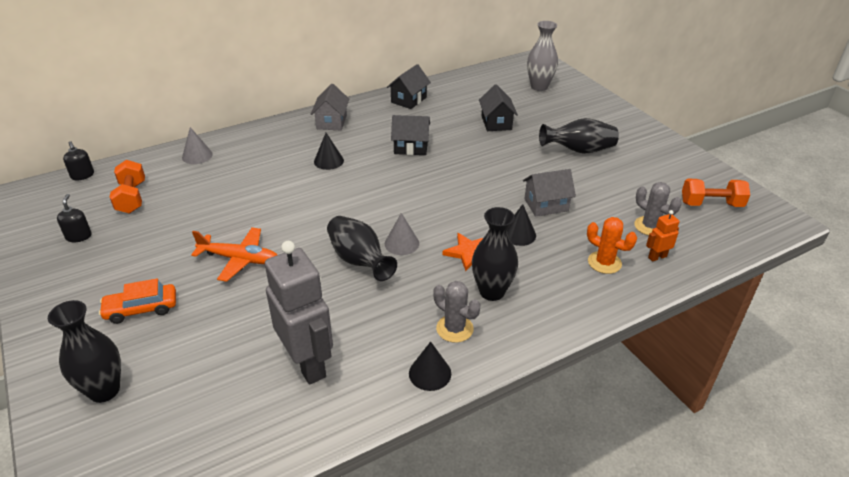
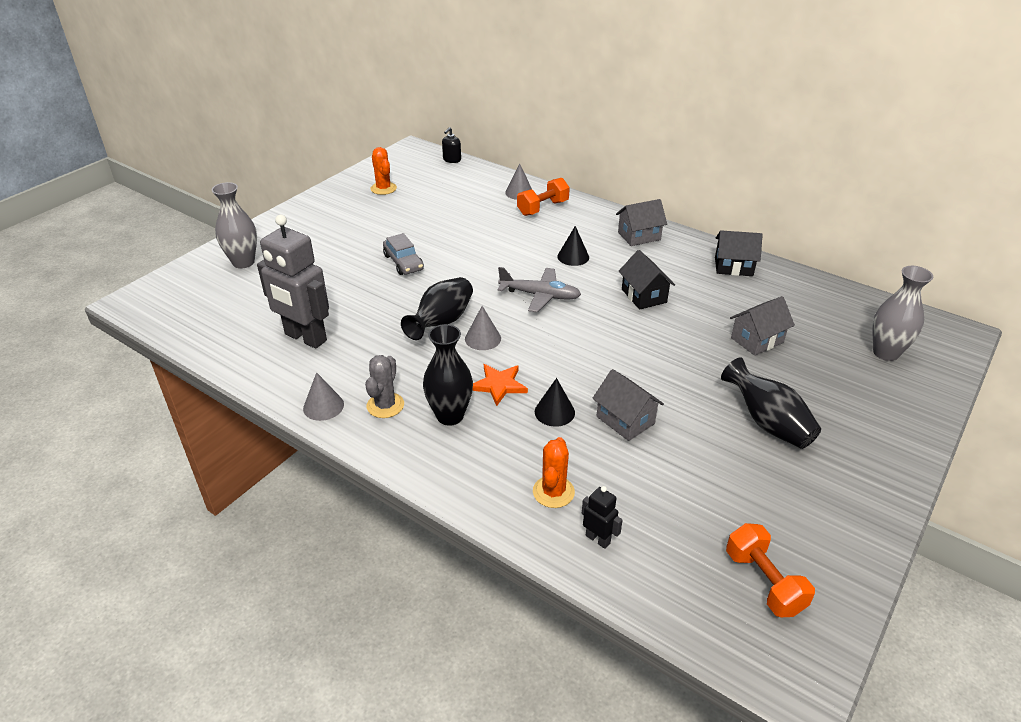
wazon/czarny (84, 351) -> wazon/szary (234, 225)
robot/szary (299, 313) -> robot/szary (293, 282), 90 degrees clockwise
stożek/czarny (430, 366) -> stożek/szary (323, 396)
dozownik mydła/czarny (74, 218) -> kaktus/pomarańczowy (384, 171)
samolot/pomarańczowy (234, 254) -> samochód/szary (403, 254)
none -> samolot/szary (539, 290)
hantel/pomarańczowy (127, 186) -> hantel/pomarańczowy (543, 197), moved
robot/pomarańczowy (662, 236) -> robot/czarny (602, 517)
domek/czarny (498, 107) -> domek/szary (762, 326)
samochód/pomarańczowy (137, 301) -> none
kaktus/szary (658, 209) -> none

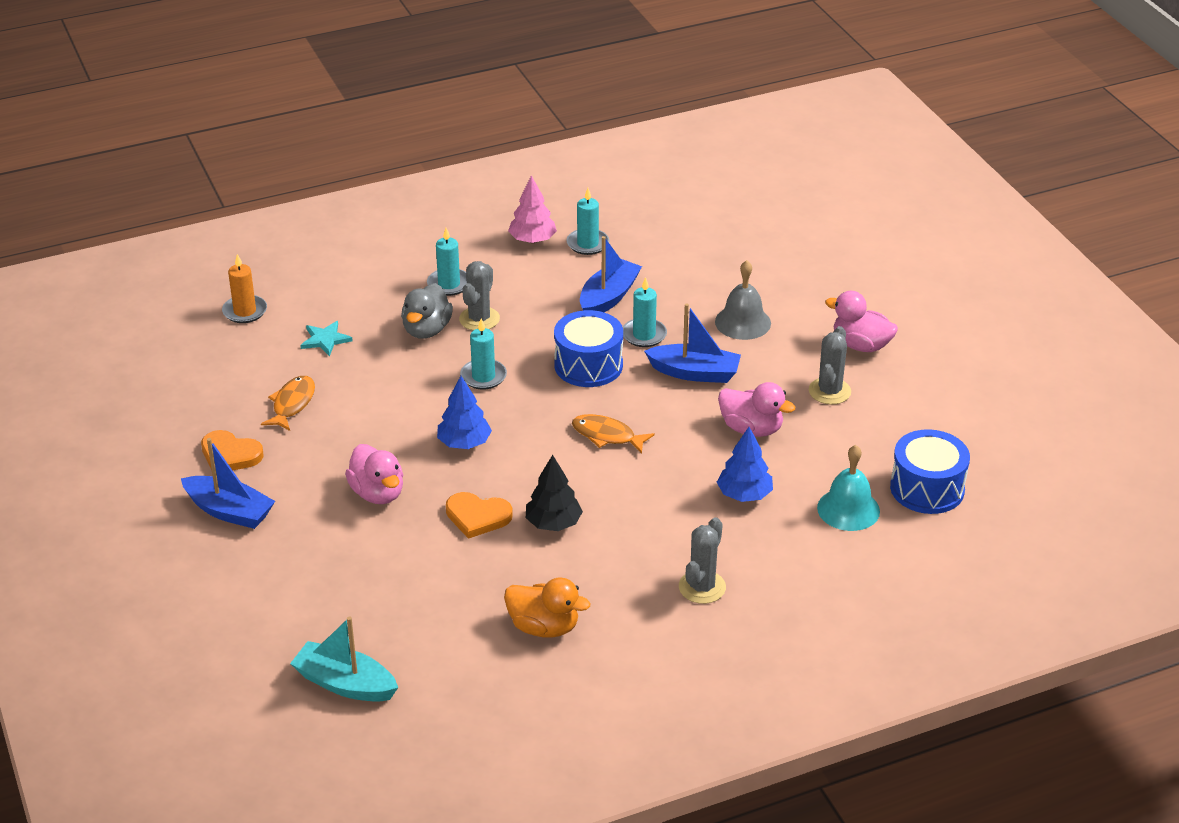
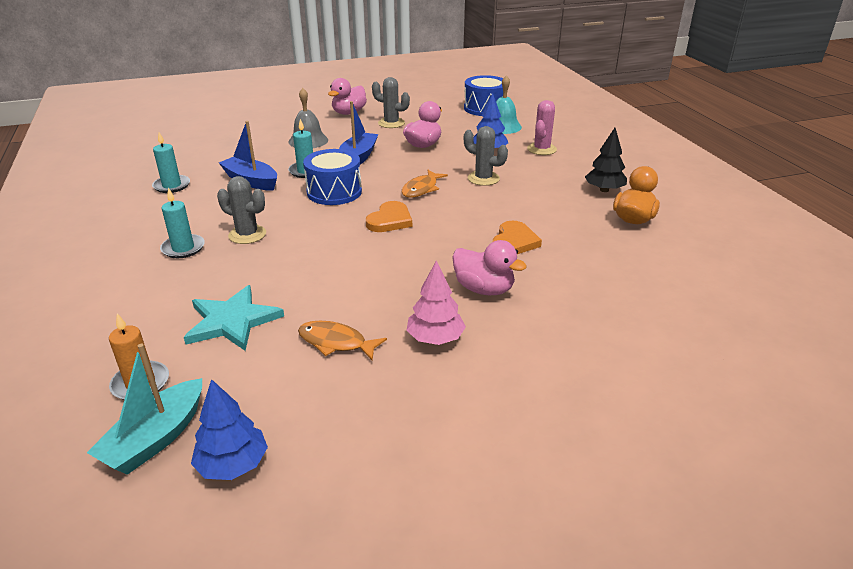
łódka/turkusowy (344, 659) -> łódka/turkusowy (144, 409), moved
gwiazda/turkusowy (326, 338) -> gwiazda/turkusowy (234, 318), x1.71
drzewko/niebieski (464, 412) -> drzewko/niebieski (229, 429), moved
serce/pomarańczowy (232, 450) -> serce/pomarańczowy (389, 216), moved
drzewko/różowy (532, 209) -> drzewko/różowy (436, 303), moved
kaczka/różowy (374, 474) -> kaczka/różowy (489, 267), 60 degrees clockwise
kaktus/szary (702, 560) -> kaktus/szary (486, 156), moved
none -> kaktus/różowy (542, 127)
drzewko/czarny (554, 493) -> drzewko/czarny (606, 160), moved
łódka/niebieski (228, 483) -> none
kaczka/szary (427, 311) -> none
świeca/turkusowy (483, 353) -> none

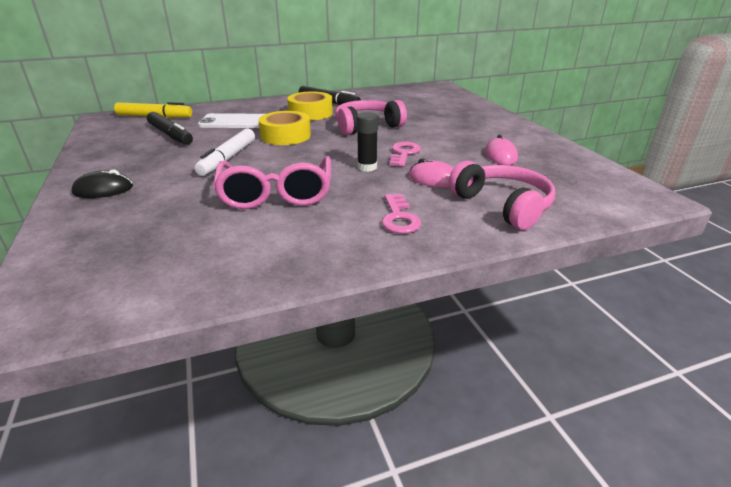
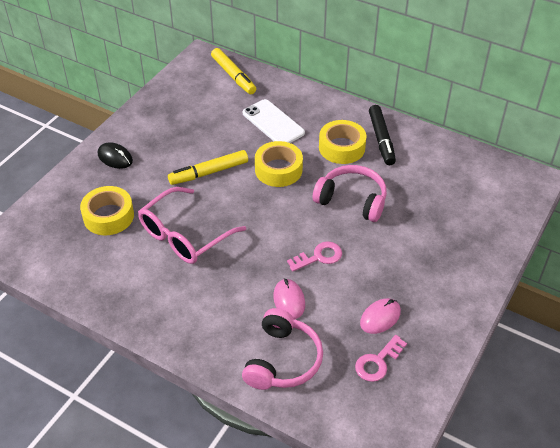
none -> taśma klejąca/żółty (107, 210)
flamaster/biały (224, 152) -> flamaster/żółty (208, 167)
klucz/różowy (401, 214) -> klucz/różowy (381, 358), moved
flamaster/czarny (170, 128) -> none
klej w sztyfcie/czarny (367, 142) -> none

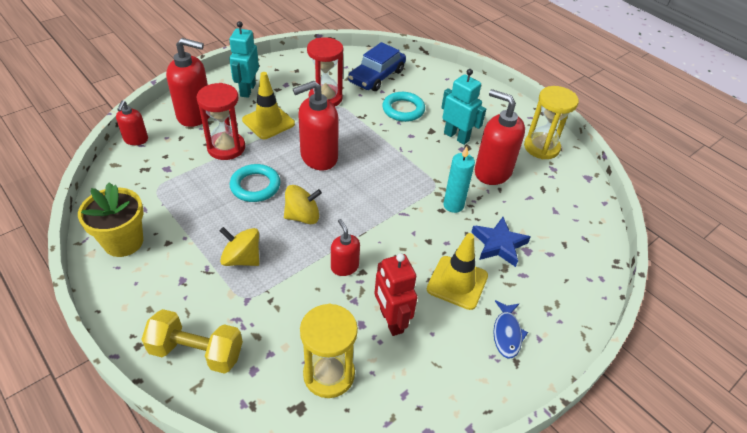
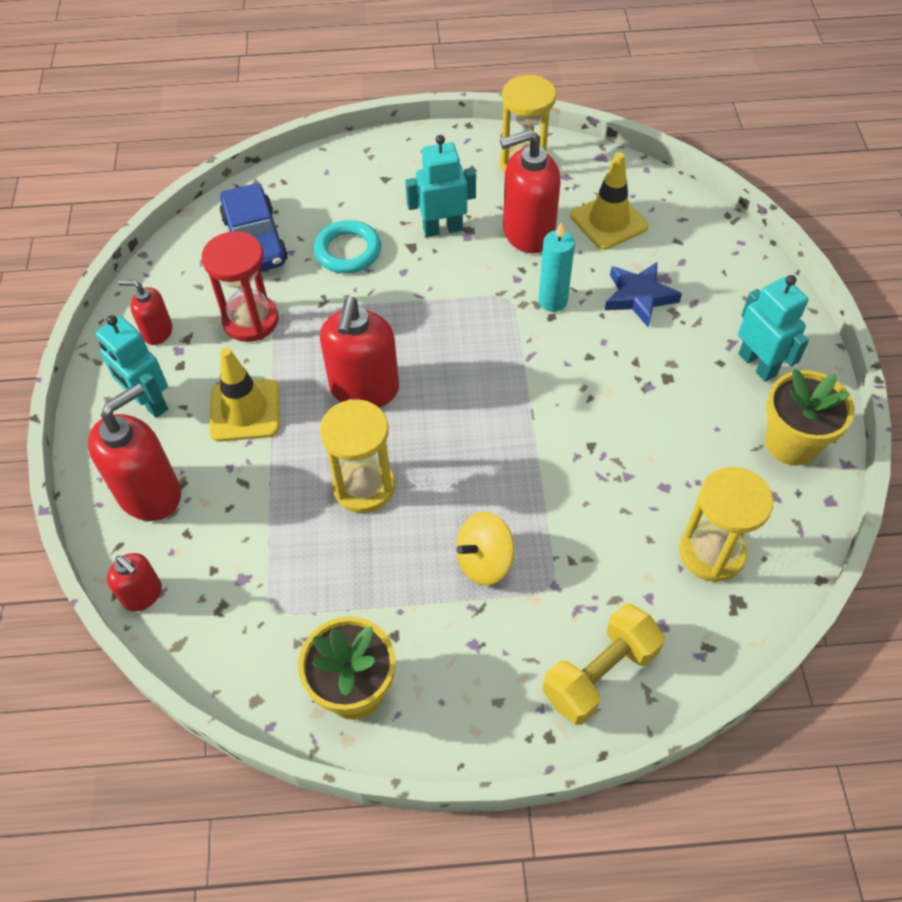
dozownik mydła/czerwony (345, 247) -> dozownik mydła/czerwony (145, 312), moved
pierścień/turkusowy (255, 183) -> klepsydra/żółty (357, 456)
pachołek/żółty (457, 271) -> pachołek/żółty (609, 201), moved
ryba/niebieski (510, 329) -> robot/turkusowy (773, 328)
none -> doniczka/żółty (810, 417)
klepsydra/czerwony (220, 121) -> none
bączek/żółty (303, 204) -> none
robot/czerwony (396, 294) -> none

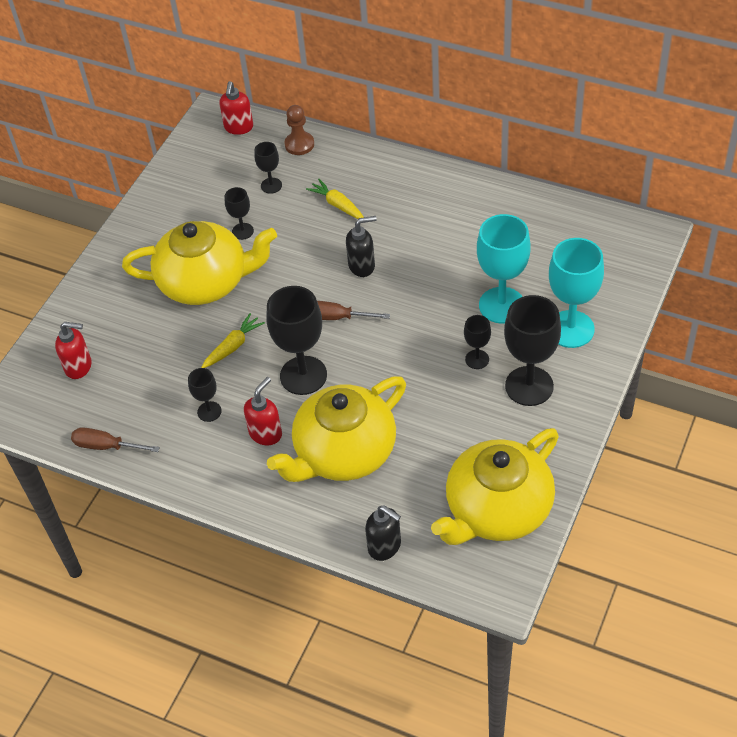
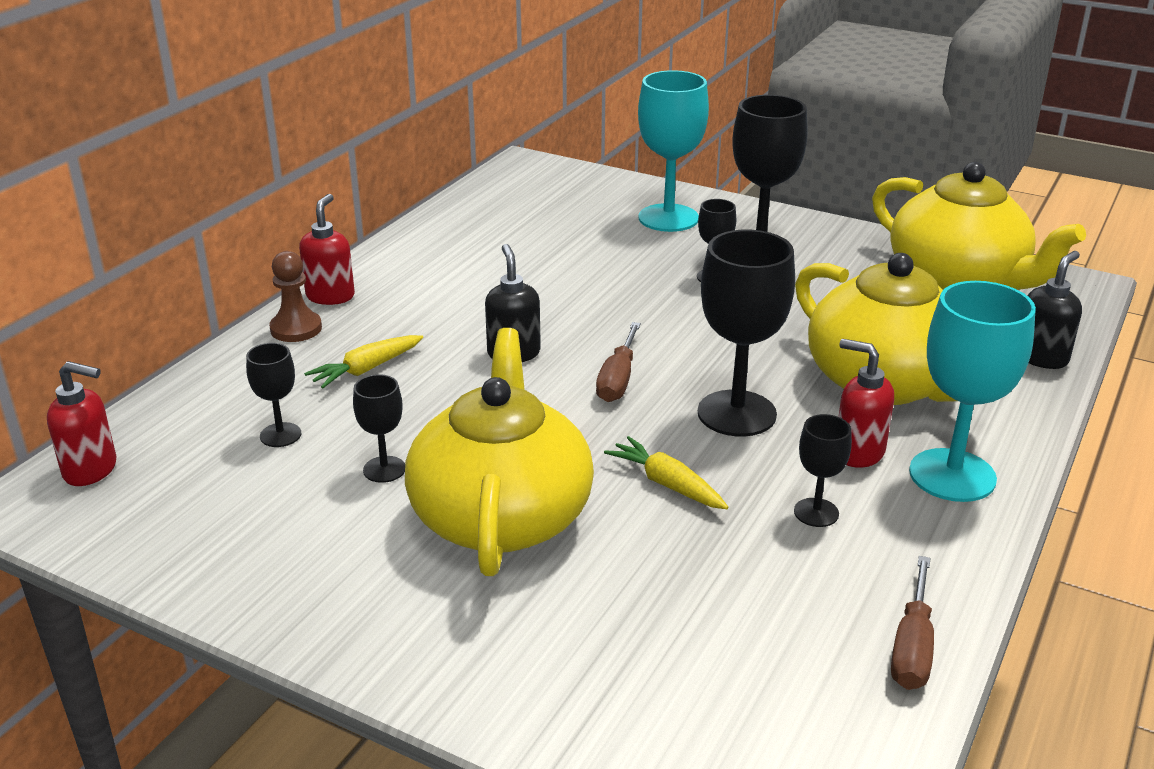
pionek/brązowy (299, 130) -> pionek/brązowy (295, 296), moved
dozownik mydła/czerwony (73, 350) -> dozownik mydła/czerwony (327, 249), moved
kielich/turkusowy (504, 268) -> kielich/turkusowy (972, 391), moved

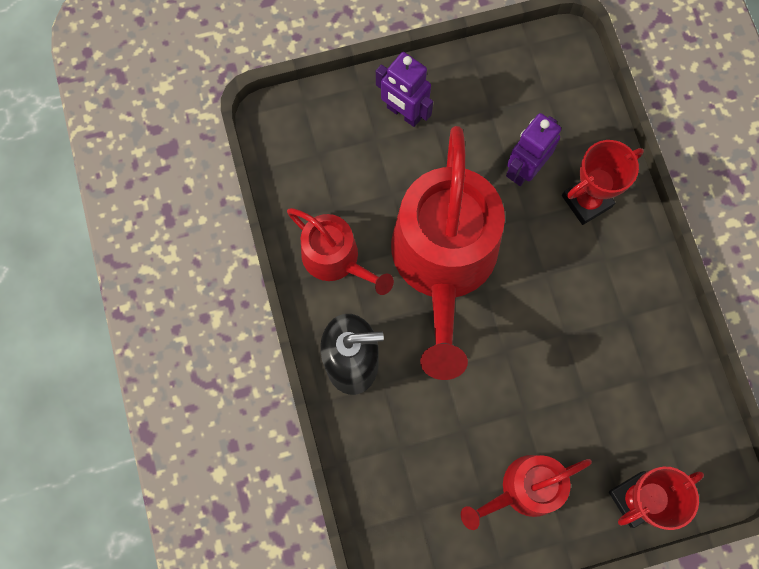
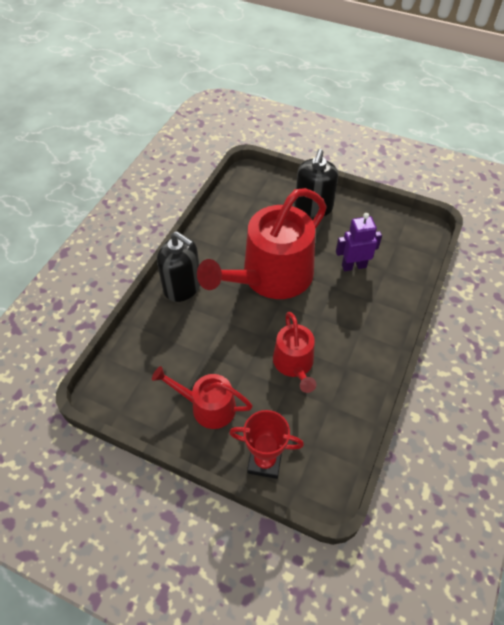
konewka/czerwony (340, 251) -> konewka/czerwony (294, 352), moved
robot/fioletowy (404, 89) -> dozownik mydła/czarny (316, 183)
puchar/czerwony (603, 182) -> none

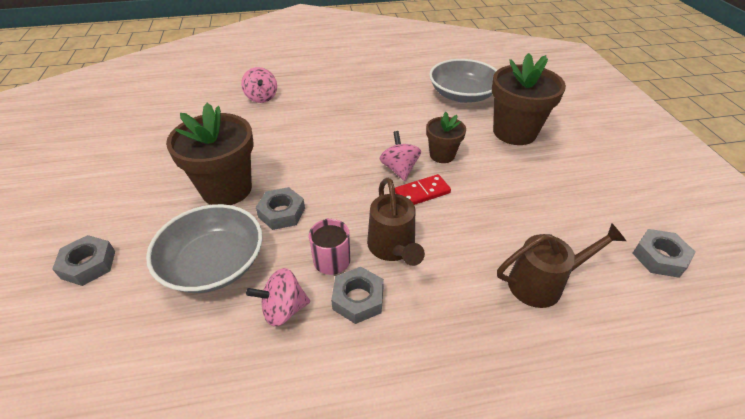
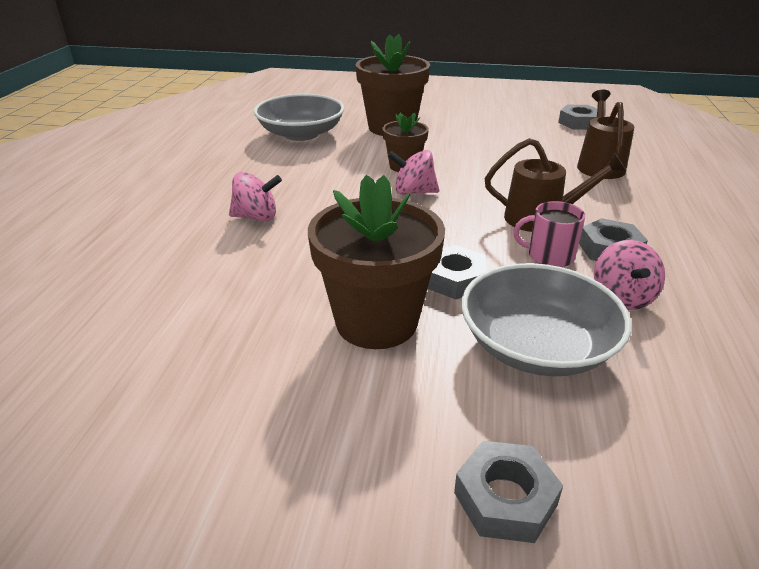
bączek/różowy (259, 85) -> bączek/różowy (255, 196), moved
kostka domina/czerwony (423, 189) -> none

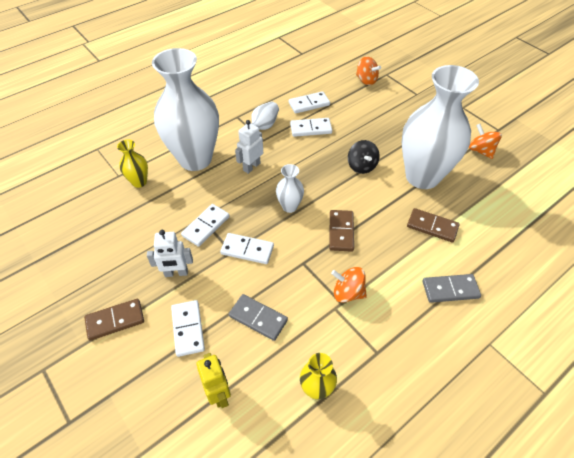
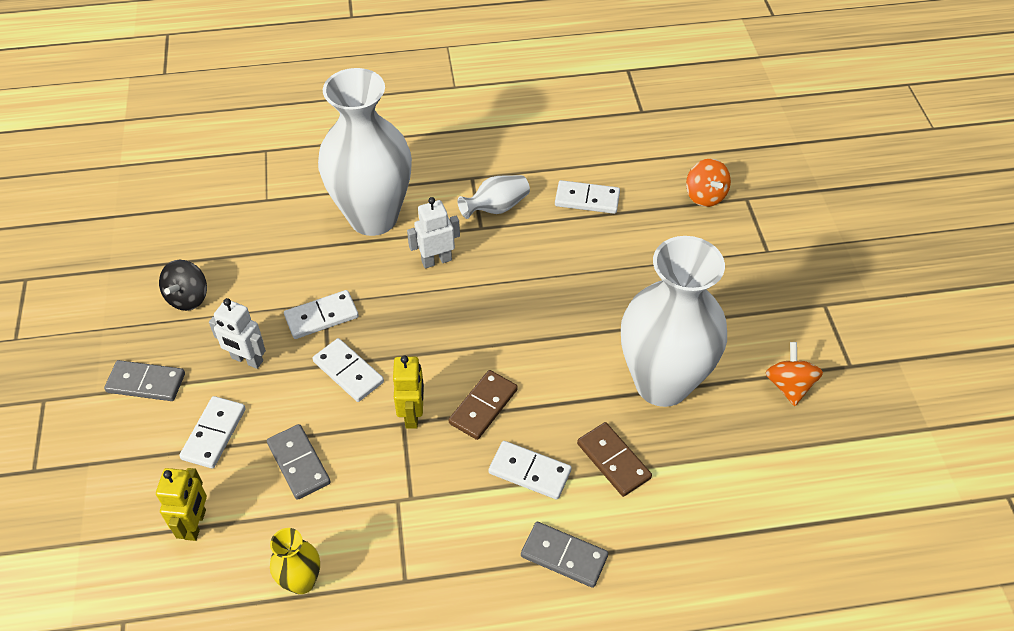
kostka domina/brązowy (114, 320) -> kostka domina/szary (144, 380)
bączek/czarny (364, 157) -> bączek/czarny (183, 285), moved
none -> robot/żółty (408, 392)
kostka domina/biały (311, 127) -> kostka domina/biały (530, 470), moved
wazon/żółty (132, 163) -> none
wazon/biały (290, 188) -> none
bączek/pomarańczowy (349, 285) -> none

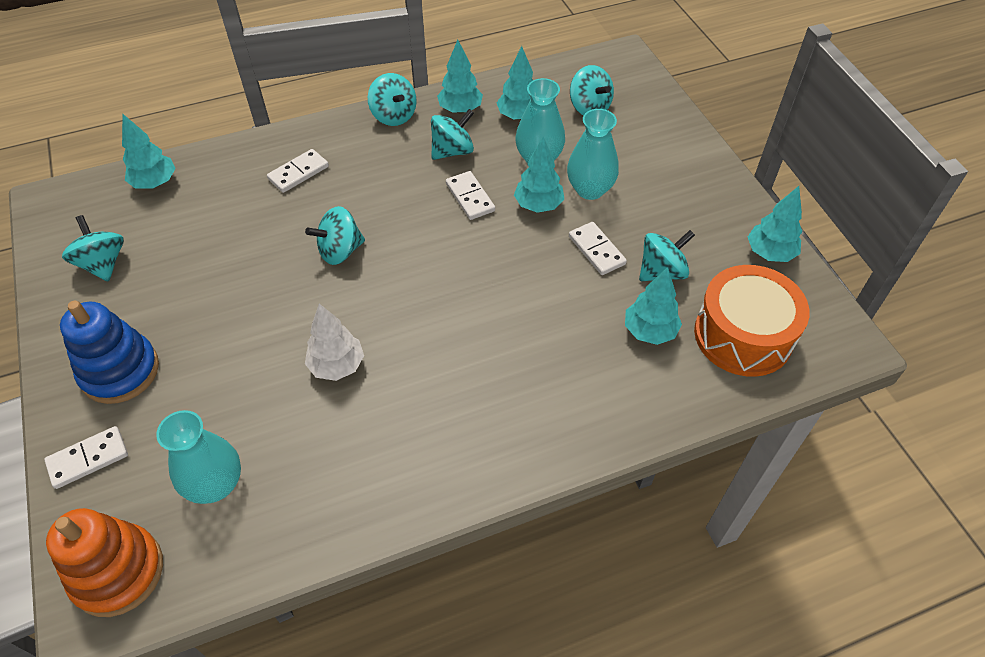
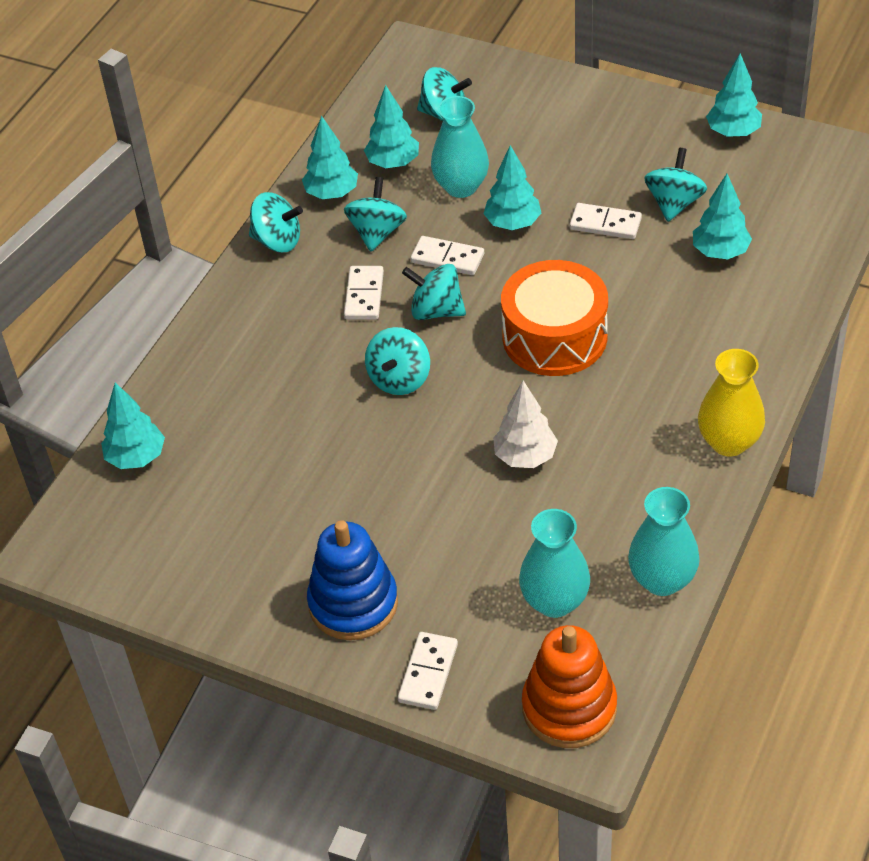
kostka domina/biały (298, 171) -> kostka domina/biały (364, 293), moved
bączek/turkusowy (93, 248) -> bączek/turkusowy (434, 292), moved
bęben/pomarańczowy (751, 321) -> bęben/pomarańczowy (554, 318), moved
wazon/turkusowy (593, 154) -> wazon/turkusowy (664, 541), moved
none -> wazon/żółty (731, 402)

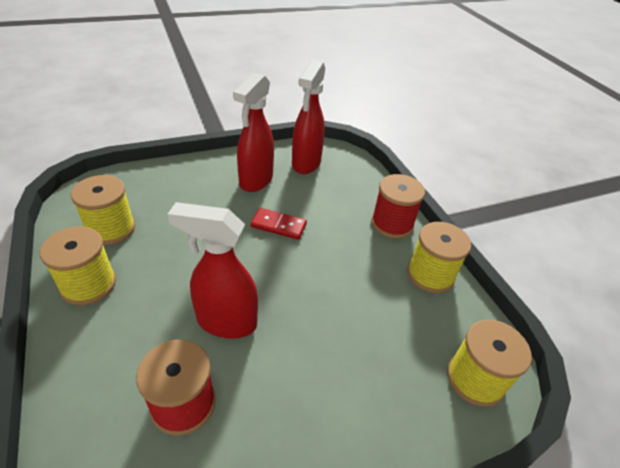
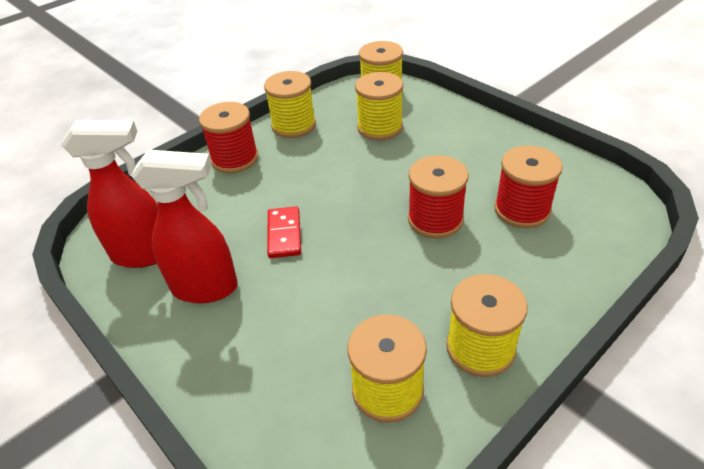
none -> szpulka/żółty (379, 106)
spryskiwacz/czerwony (213, 270) -> szpulka/czerwony (438, 196)

